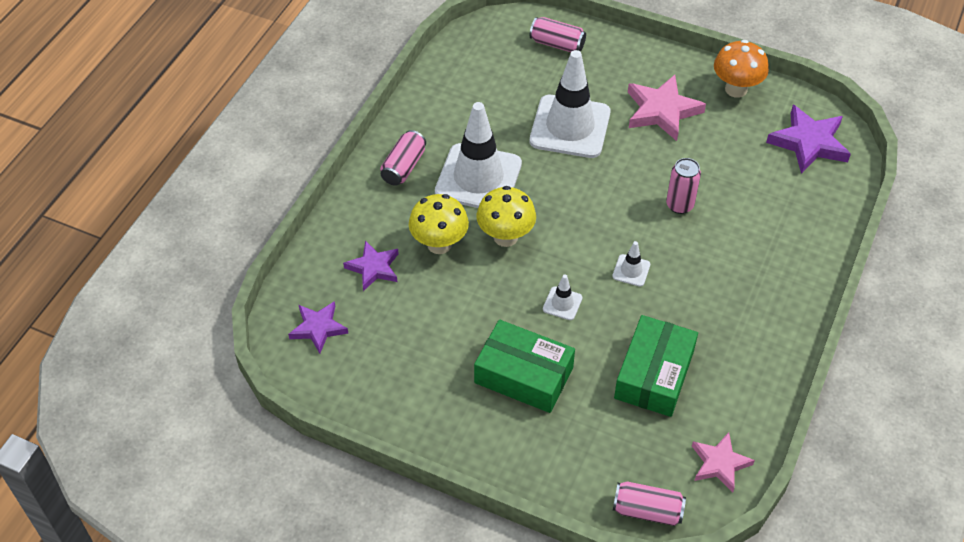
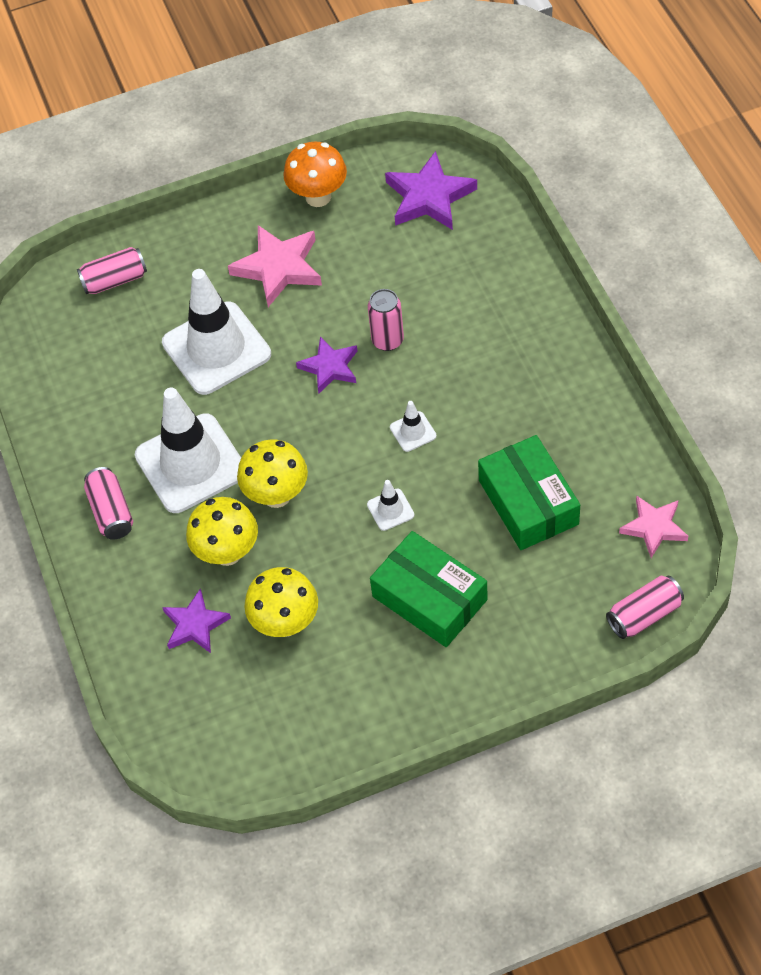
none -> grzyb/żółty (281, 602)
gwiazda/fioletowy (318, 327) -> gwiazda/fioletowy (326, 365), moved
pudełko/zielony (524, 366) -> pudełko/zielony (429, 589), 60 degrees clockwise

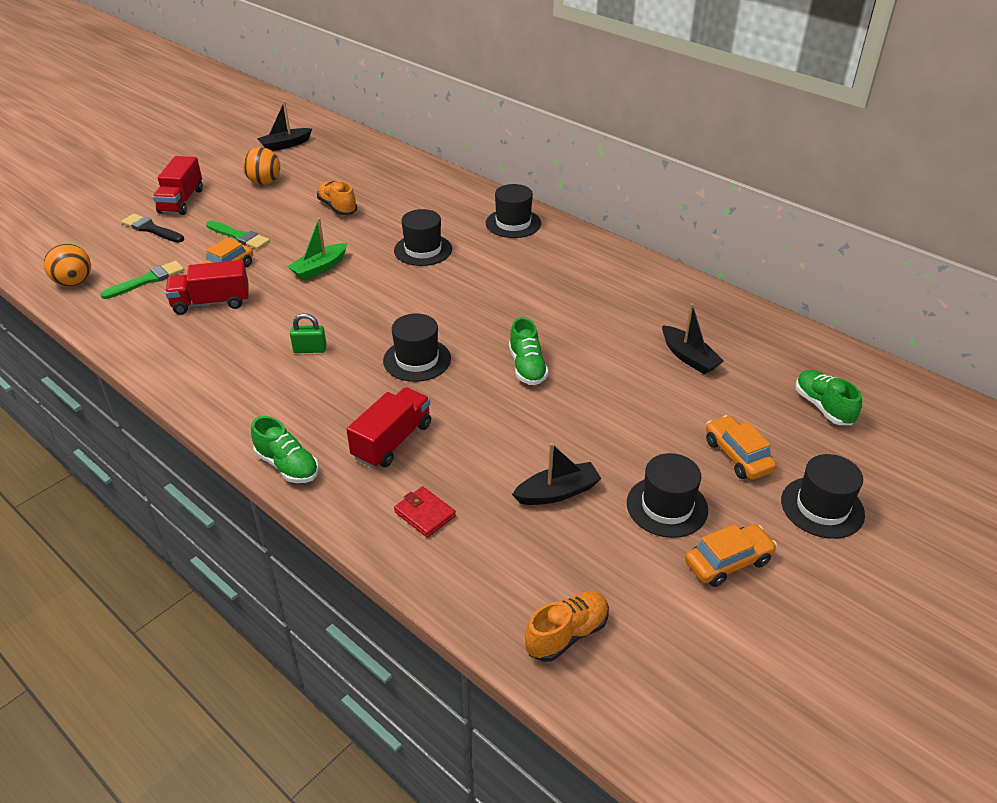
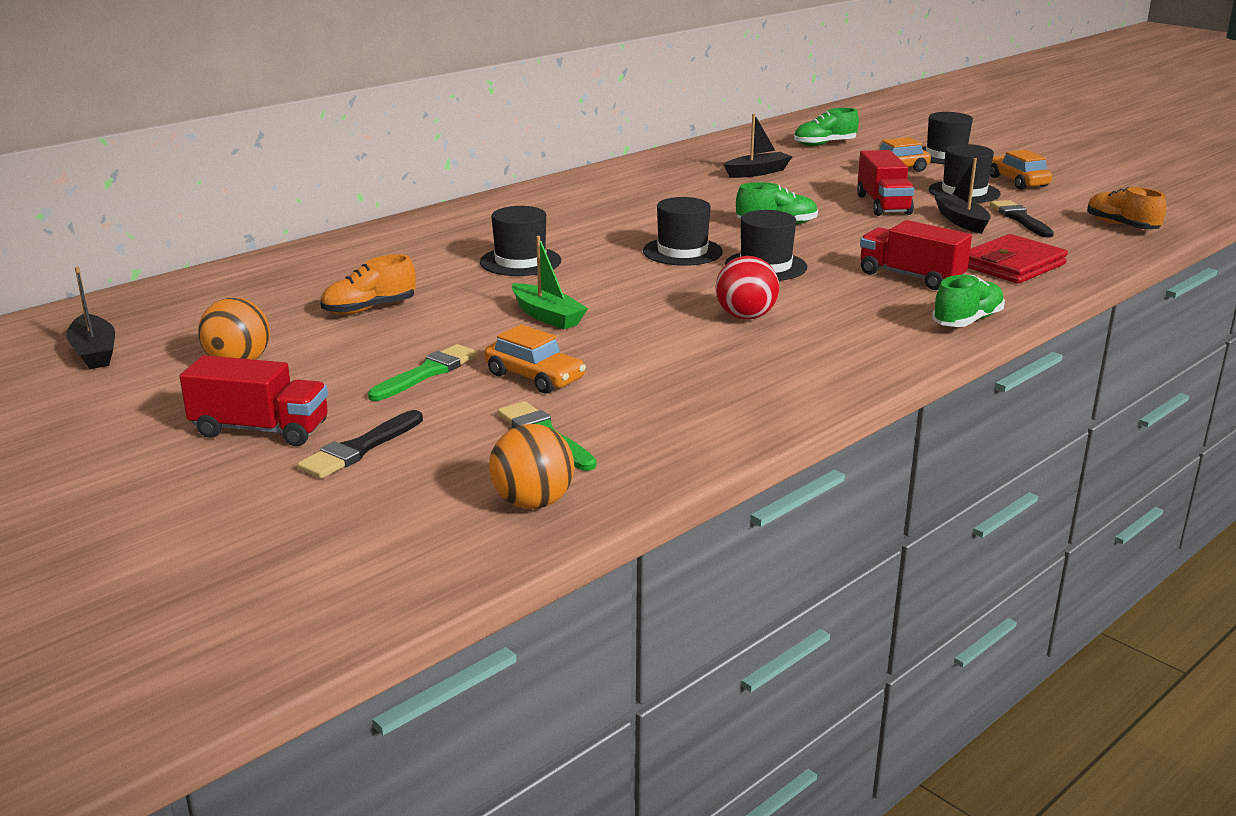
kapelusz/czarny (513, 211) -> kapelusz/czarny (683, 231), moved
kłódka/zielony (308, 333) -> piłka/czerwony (747, 288)
ciężarówka/czerwony (207, 287) -> ciężarówka/czerwony (885, 183), moved
portfel/czerwony (425, 512) -> portfel/czerwony (1018, 259), x1.73
none -> pędzel/czarny (1022, 219)

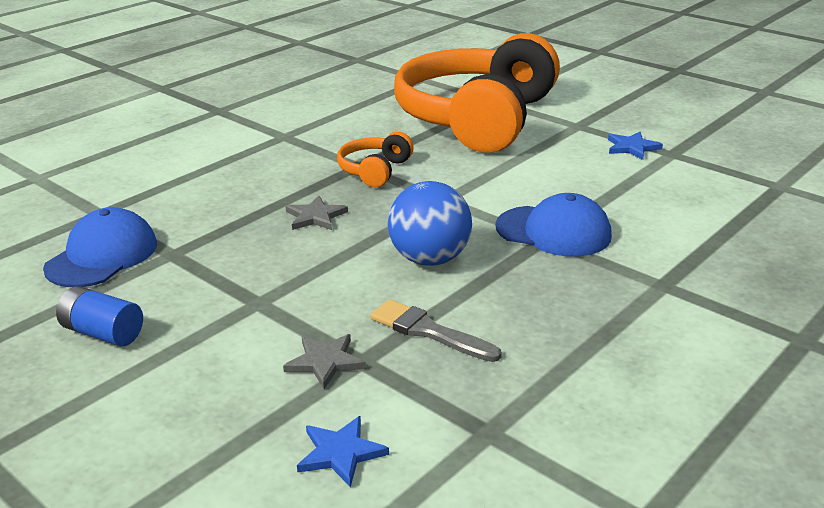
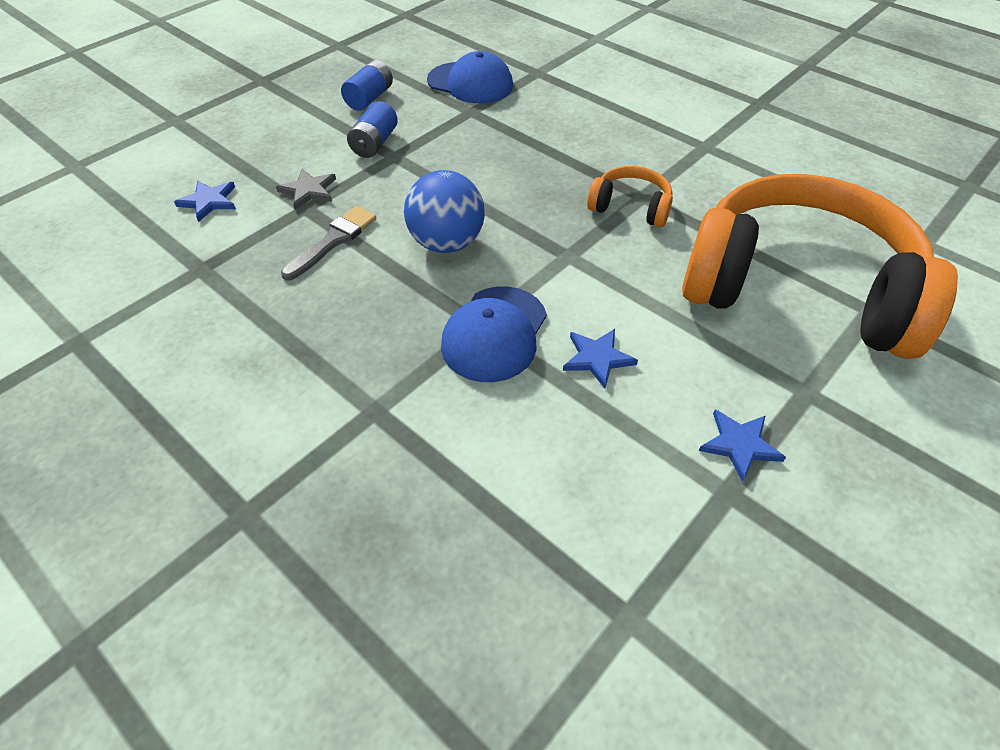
none -> bateria/niebieski (372, 129)
none -> gwiazda/niebieski (600, 359)
gwiazda/szary (316, 213) -> none

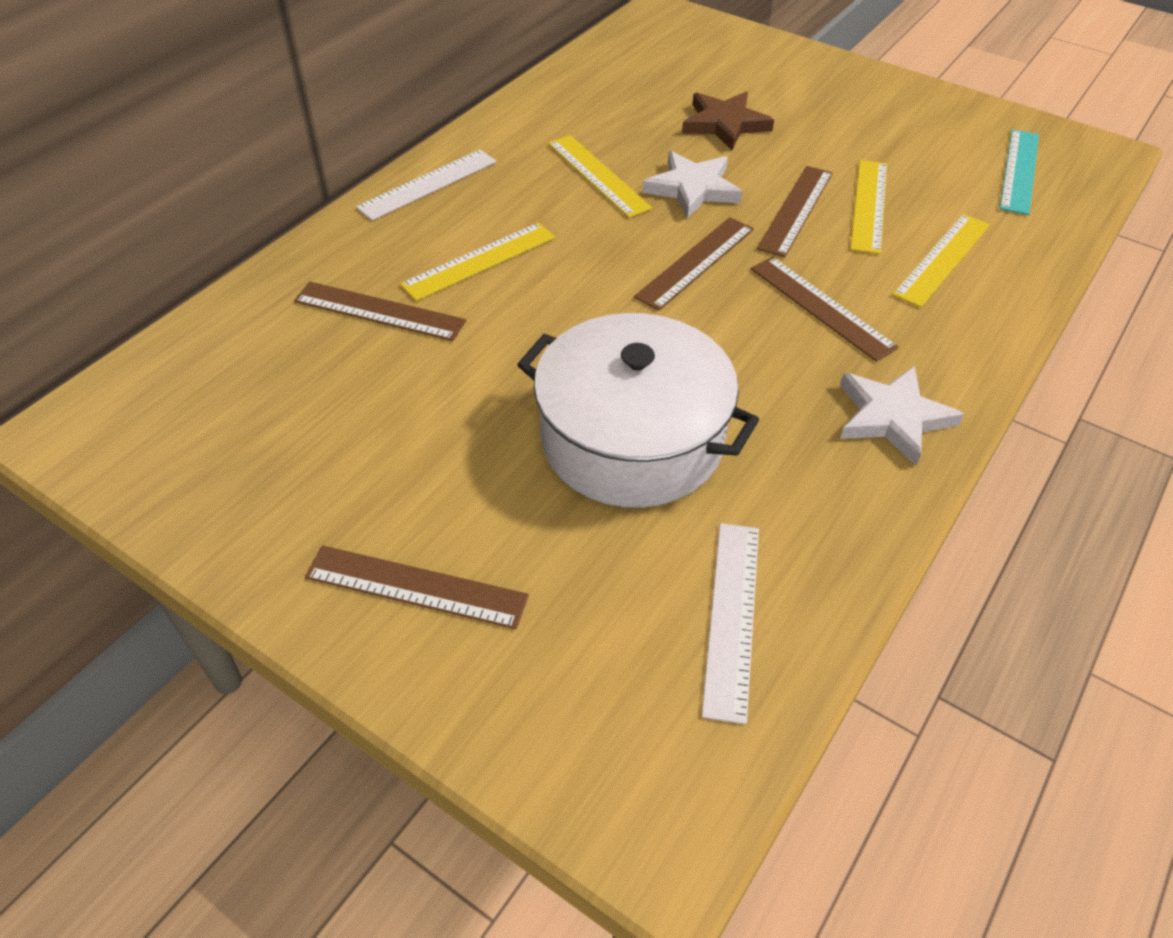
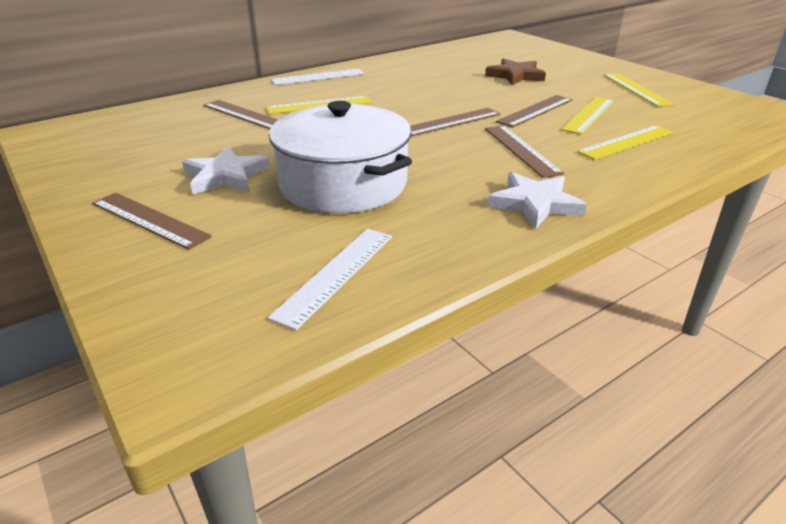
gwiazda/biały (692, 185) -> gwiazda/biały (226, 170), moved
linijka/żółty (600, 176) -> linijka/żółty (639, 90), moved
linijka/turkusowy (1019, 172) -> none

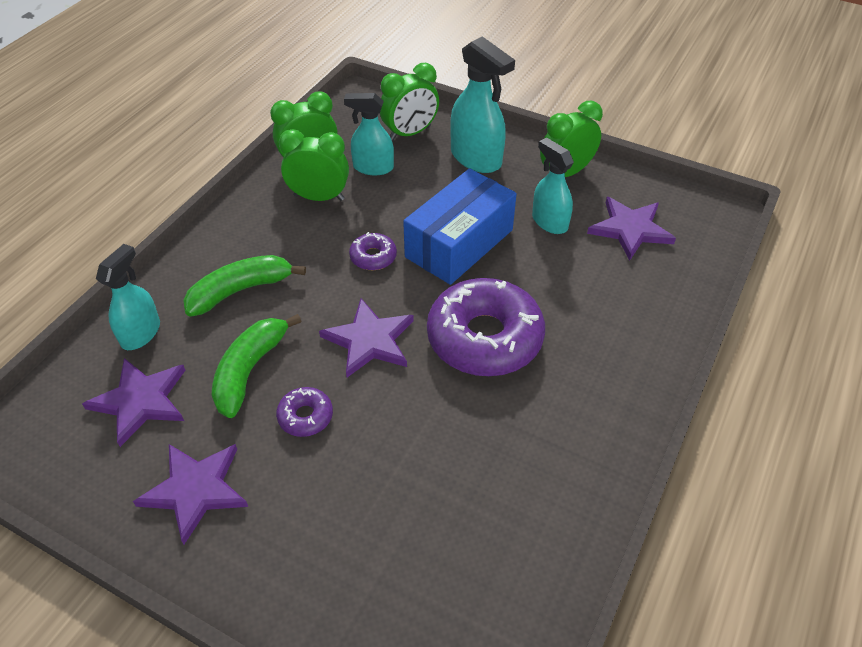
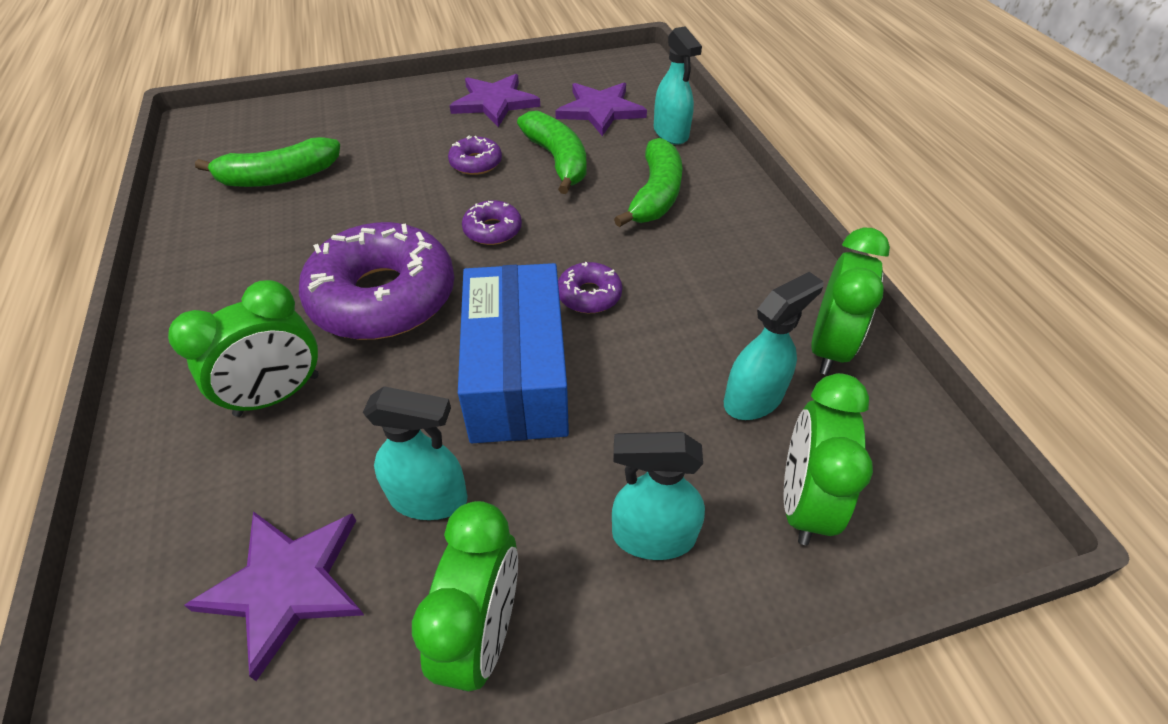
budzik/zielony (314, 165) -> budzik/zielony (243, 348), moved
none -> banan/zielony (267, 162)
gwiazda/fioletowy (366, 337) -> donut/fioletowy (492, 222)
spryskiwacz/turkusowy (482, 104) -> spryskiwacz/turkusowy (658, 496), x0.66

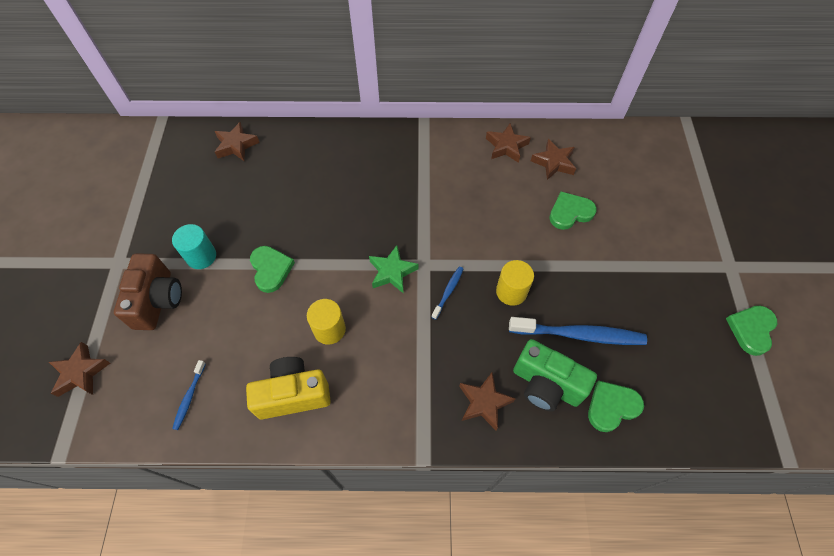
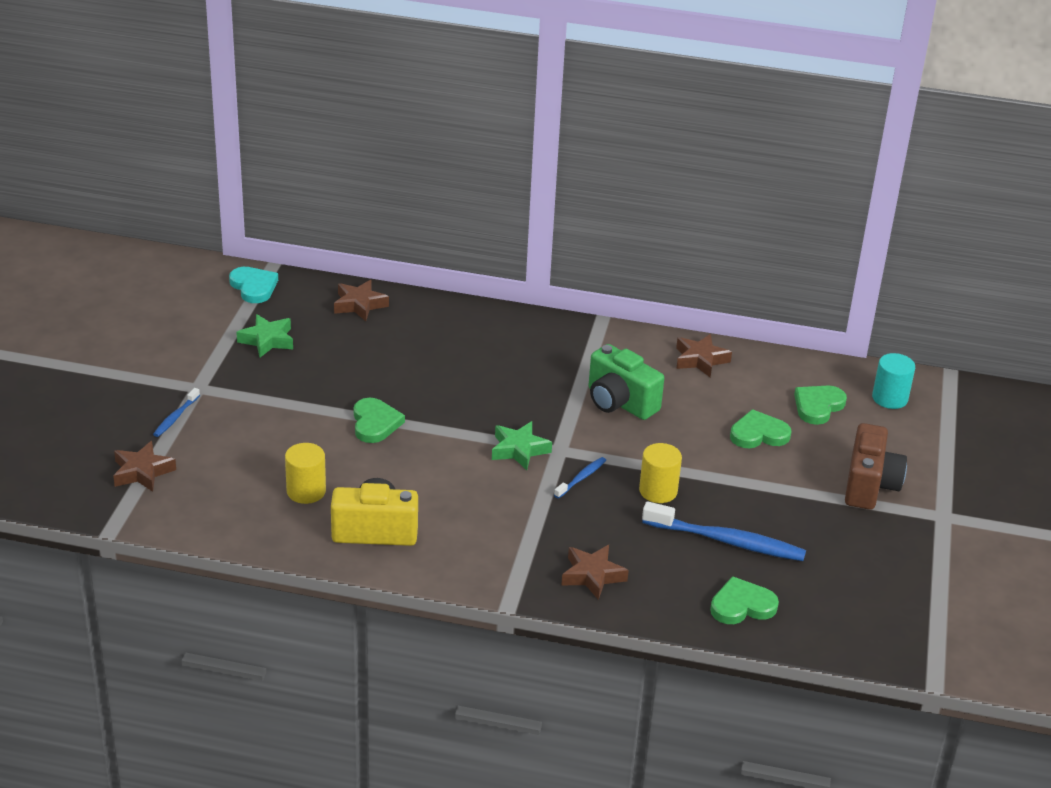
szczoteczka do zębów/niebieski (189, 395) -> szczoteczka do zębów/niebieski (176, 412), moved
none -> serce/turkusowy (253, 285)
none -> gwiazda/zielony (264, 335)
walec/żółty (326, 322) -> walec/żółty (305, 473), moved
aparat fotograficzny/zielony (555, 375) -> aparat fotograficzny/zielony (626, 382), moved
serce/zielony (751, 331) -> serce/zielony (820, 405), moved
aparat fotograficzny/brązowy (148, 291) -> aparat fotograficzny/brązowy (876, 466), moved
walec/turkusowy (194, 246) -> walec/turkusowy (893, 381), moved
gwiazda/brązowy (553, 159) -> none

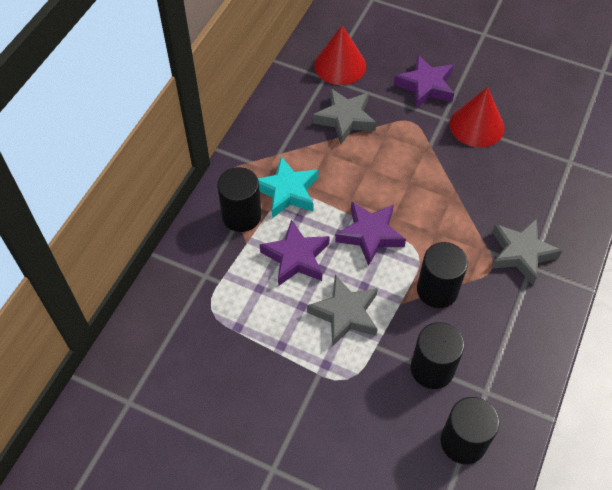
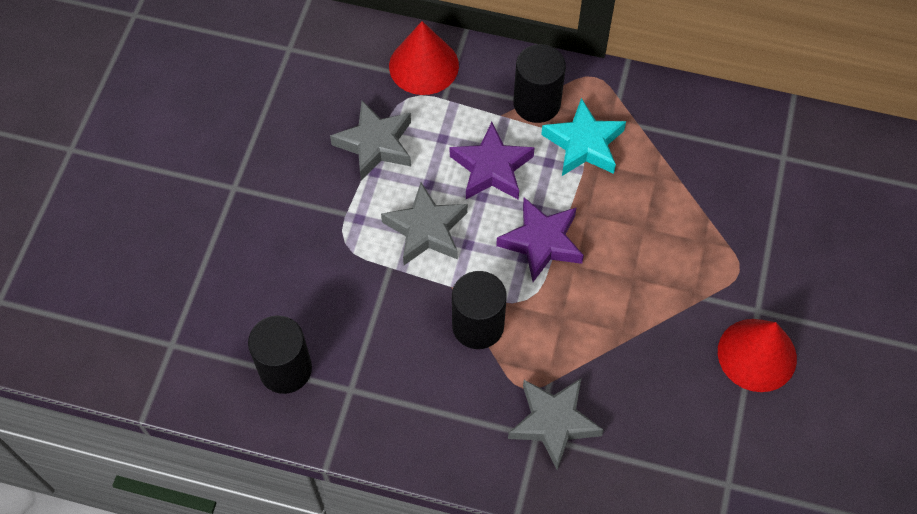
gwiazda/szary (344, 116) -> gwiazda/szary (370, 141), moved
stożek/czerwony (340, 55) -> stożek/czerwony (424, 58), moved
gwiazda/fioletowy (424, 82) -> none
walec/czarny (437, 355) -> none

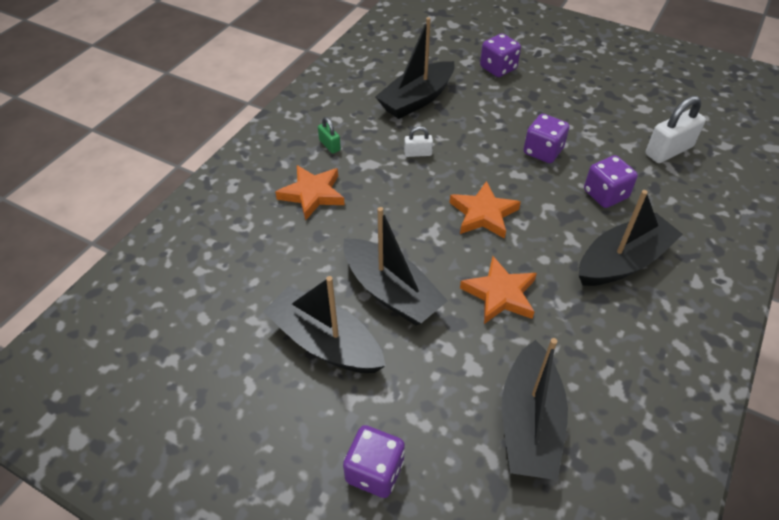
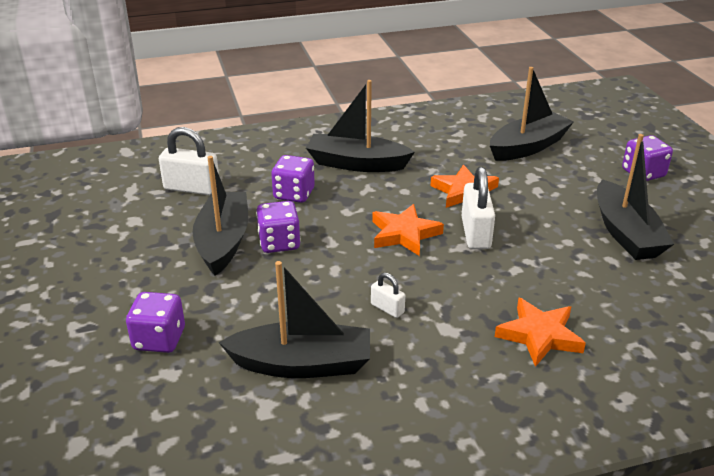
łódka/czarny (395, 266) -> łódka/czarny (220, 216), moved
none -> kłódka/biały (478, 208)
kłódka/zielony (329, 135) -> none

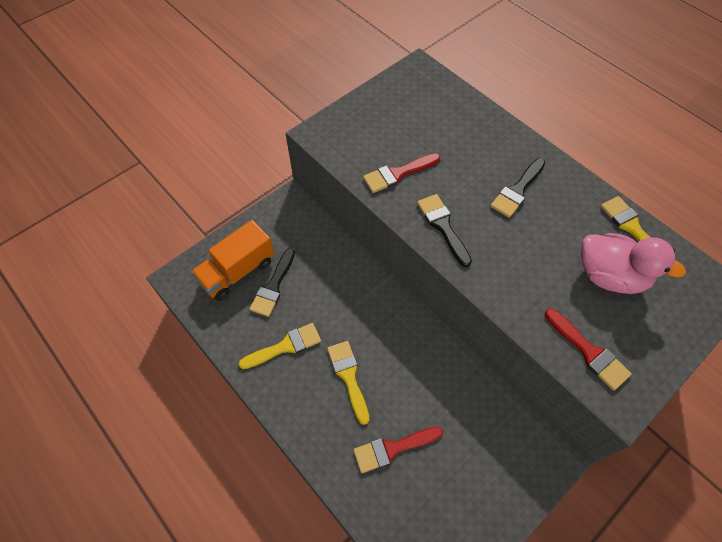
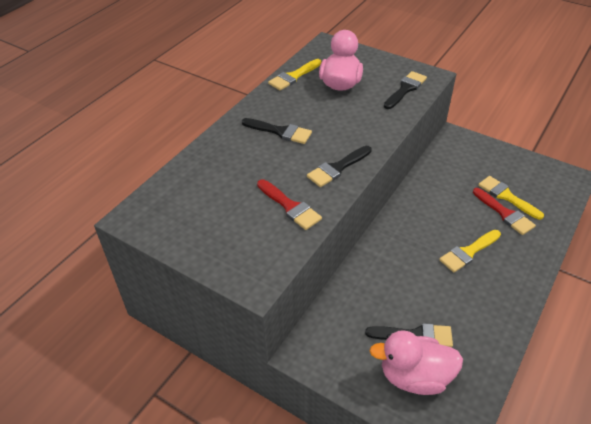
ciężarówka/pomarańczowy (232, 260) -> kaczka/różowy (416, 362)
pędzel/czerwony (588, 349) -> pędzel/czarny (405, 90)
pędzel/żółty (280, 346) -> pędzel/żółty (511, 198), moved

